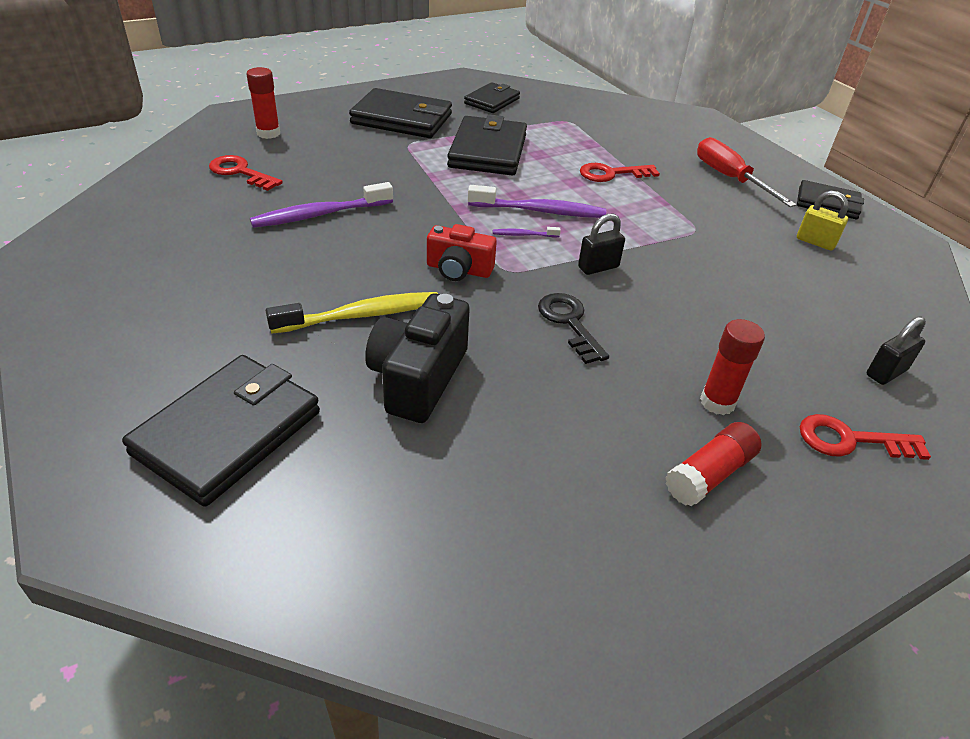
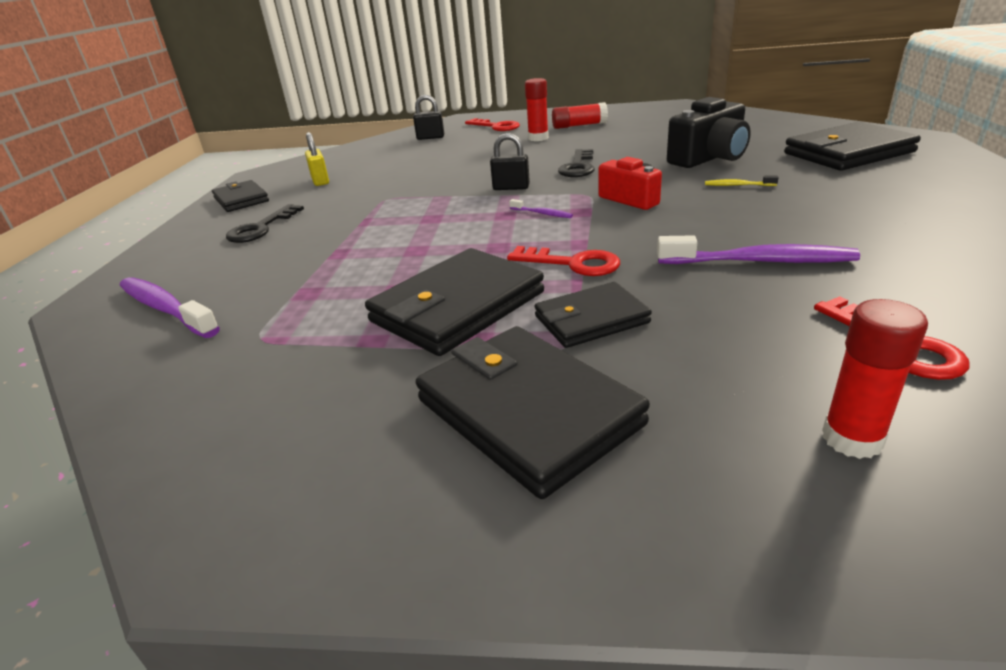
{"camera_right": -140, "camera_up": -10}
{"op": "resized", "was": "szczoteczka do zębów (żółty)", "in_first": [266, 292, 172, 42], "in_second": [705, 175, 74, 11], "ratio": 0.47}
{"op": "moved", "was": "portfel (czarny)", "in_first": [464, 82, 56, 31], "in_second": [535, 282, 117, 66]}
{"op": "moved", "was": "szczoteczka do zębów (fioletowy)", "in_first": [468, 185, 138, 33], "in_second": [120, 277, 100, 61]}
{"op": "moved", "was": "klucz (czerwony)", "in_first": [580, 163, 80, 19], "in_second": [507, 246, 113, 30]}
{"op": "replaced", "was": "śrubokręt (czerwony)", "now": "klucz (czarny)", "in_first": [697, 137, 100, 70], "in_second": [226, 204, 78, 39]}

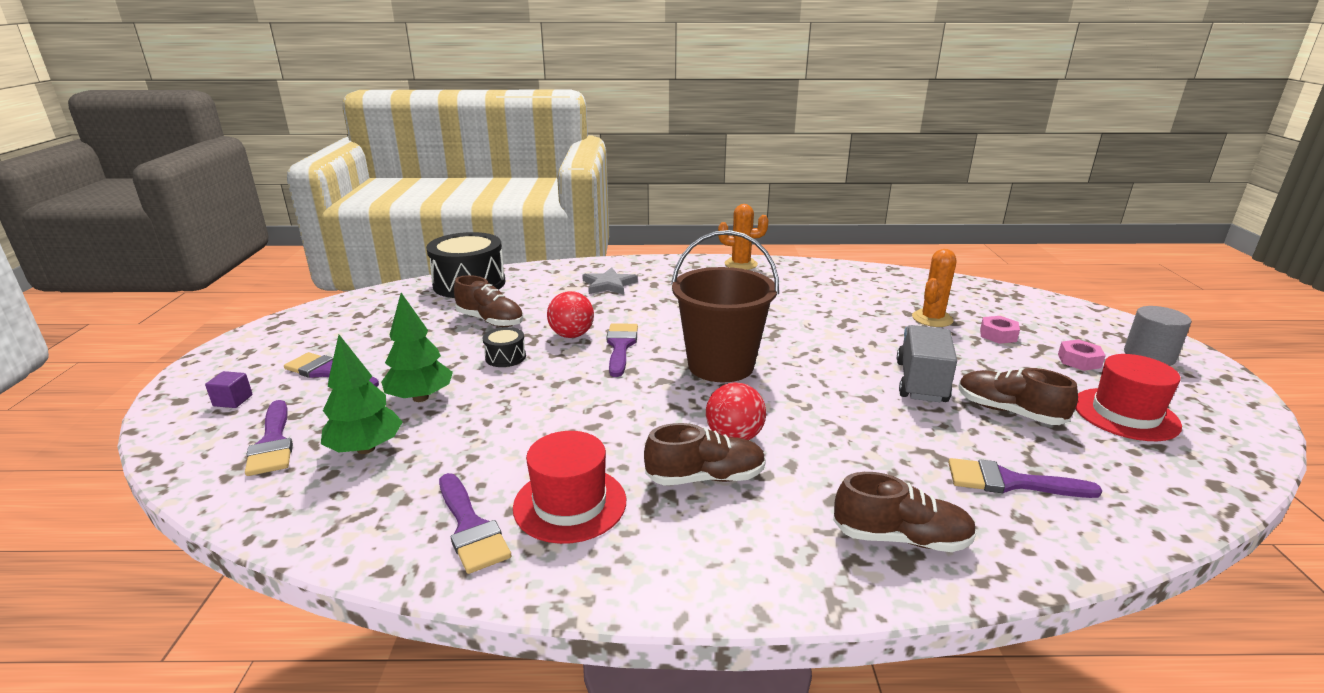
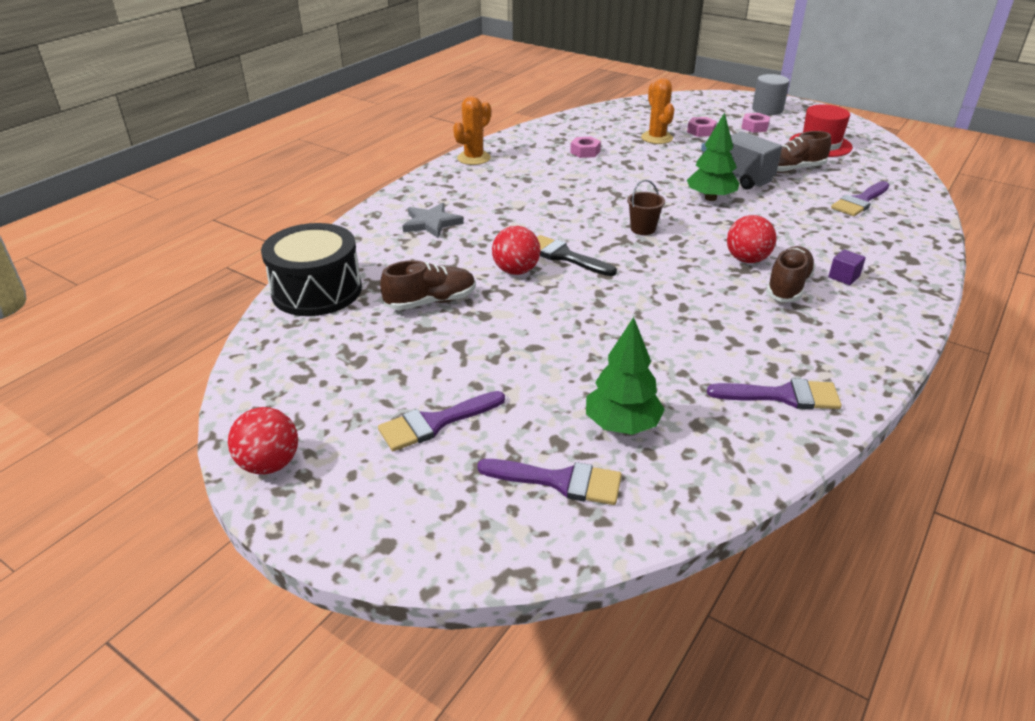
{"camera_right": -55, "camera_up": 10}
{"op": "moved", "was": "sześcian (fioletowy)", "in_first": [205, 371, 48, 37], "in_second": [828, 249, 38, 36]}
{"op": "moved", "was": "drzewko (zielony)", "in_first": [381, 293, 72, 109], "in_second": [687, 112, 52, 89]}
{"op": "removed", "was": "bęben (czarny)", "in_first": [483, 327, 43, 40]}
{"op": "removed", "was": "kapelusz (czerwony)", "in_first": [513, 431, 113, 113]}
{"op": "recoloured", "was": "pędzel (fioletowy)", "now": "pędzel (czarny)", "in_first": [607, 323, 31, 54], "in_second": [537, 235, 80, 41]}
{"op": "resized", "was": "wiadro (brązowy)", "in_first": [671, 230, 108, 152], "in_second": [627, 180, 38, 55], "ratio": 0.42}
{"op": "removed", "was": "but (brązowy)", "in_first": [833, 472, 144, 80]}
{"op": "added", "now": "piłka (czerwony)", "in_second": [228, 407, 70, 67]}
{"op": "added", "now": "nakrętka (różowy)", "in_second": [570, 137, 31, 21]}

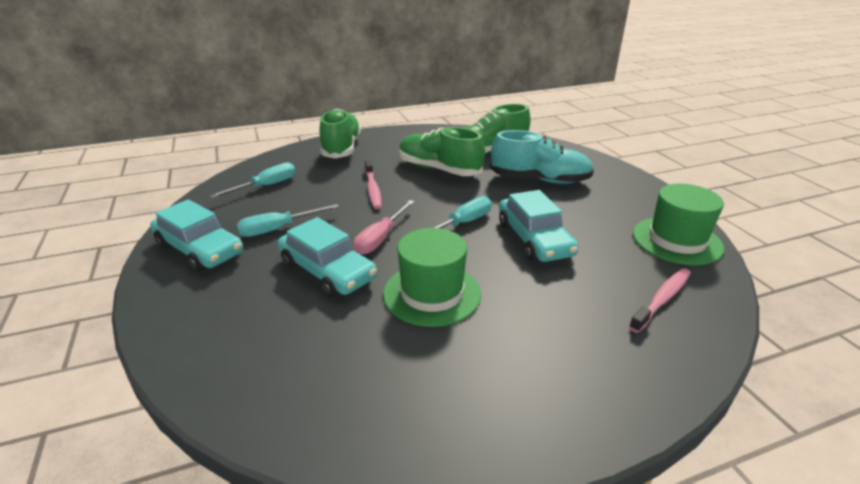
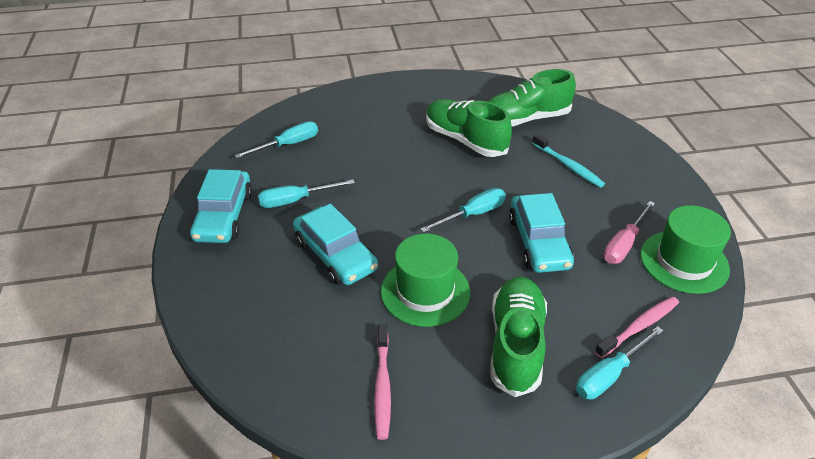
{"camera_right": 10, "camera_up": 10}
{"op": "turned", "was": "samochód (turkusowy)", "in_first": [150, 199, 93, 73], "in_second": [190, 169, 62, 74], "clockwise": 45}
{"op": "moved", "was": "but (zielony)", "in_first": [319, 109, 42, 50], "in_second": [490, 277, 57, 120]}
{"op": "moved", "was": "śrubokręt (różowy)", "in_first": [354, 200, 61, 55], "in_second": [603, 201, 52, 63]}
{"op": "moved", "was": "szczoteczka do zębów (różowy)", "in_first": [365, 160, 17, 49], "in_second": [374, 324, 17, 116]}
{"op": "replaced", "was": "but (turkusowy)", "now": "szczoteczka do zębów (turkusowy)", "in_first": [490, 130, 104, 54], "in_second": [532, 134, 73, 54]}
{"op": "added", "now": "śrubokręt (turkusowy)", "in_second": [576, 326, 88, 74]}

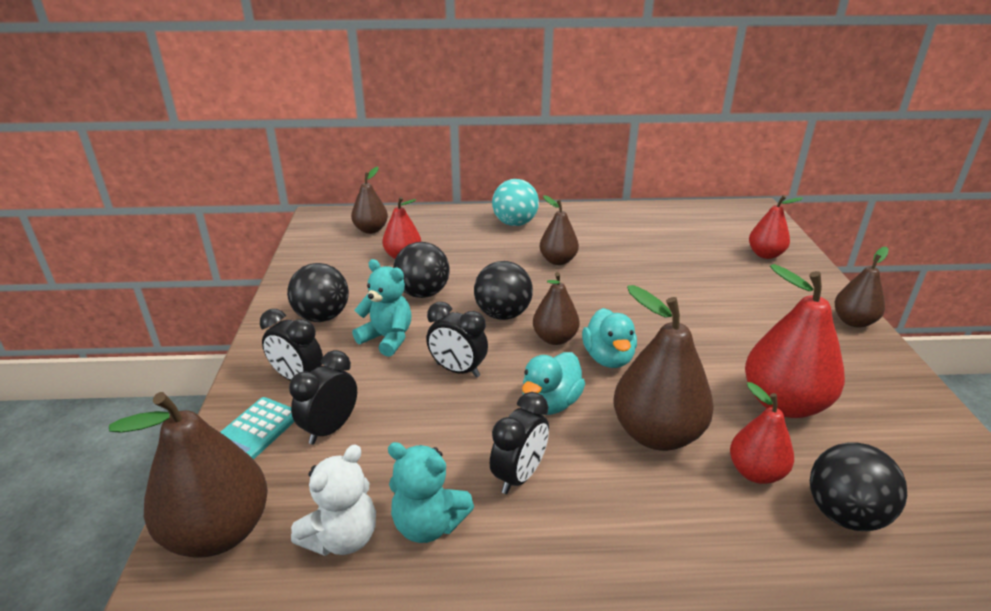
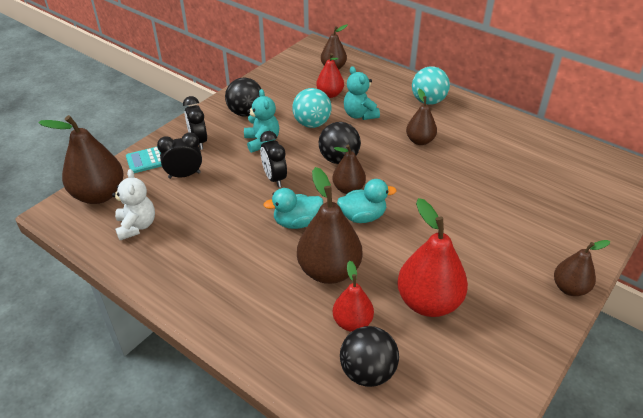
{"camera_right": 40, "camera_up": 10}
{"op": "turned", "was": "miś (biały)", "in_first": [291, 444, 85, 112], "in_second": [112, 169, 43, 71], "clockwise": -90}
{"op": "moved", "was": "miś (turkusowy)", "in_first": [388, 442, 86, 101], "in_second": [344, 66, 36, 54]}
{"op": "recoloured", "was": "piłka (czarny)", "now": "piłka (turkusowy)", "in_first": [393, 242, 57, 56], "in_second": [292, 88, 40, 40]}
{"op": "removed", "was": "budzik (czarny)", "in_first": [490, 392, 59, 102]}
{"op": "turned", "was": "kaczka (turkusowy)", "in_first": [582, 308, 55, 60], "in_second": [337, 179, 60, 44], "clockwise": -135}
{"op": "removed", "was": "gruszka (czerwony)", "in_first": [749, 195, 54, 64]}

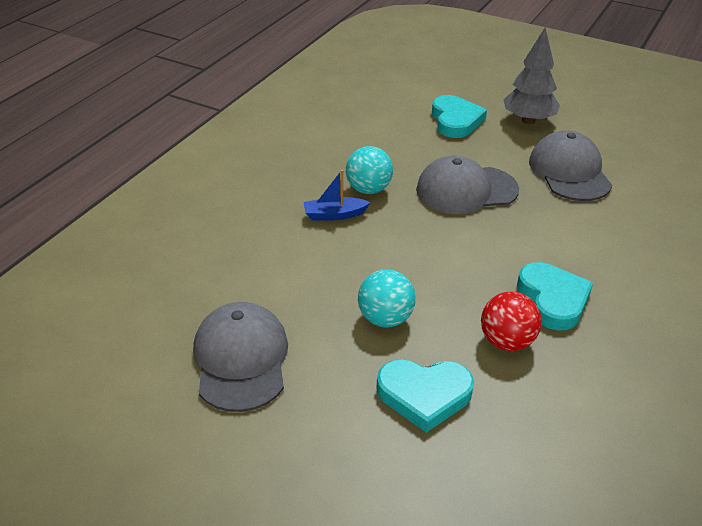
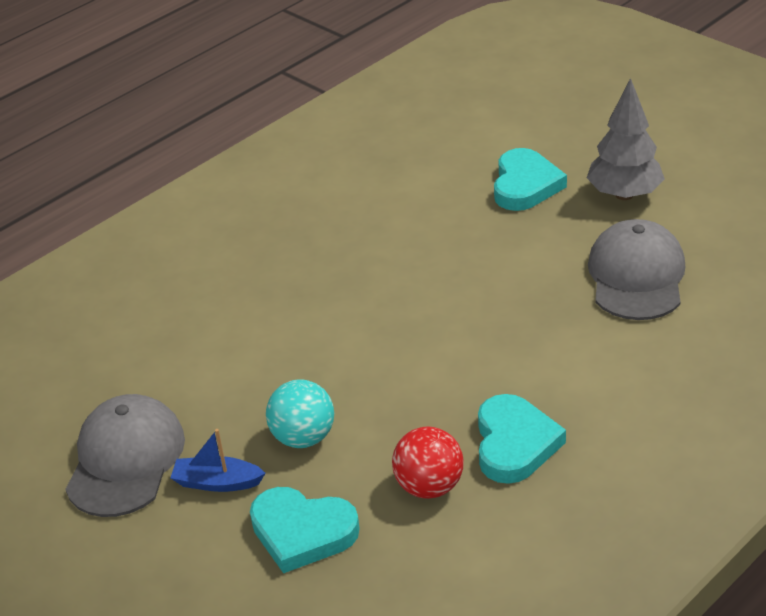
{"camera_right": 20, "camera_up": 0}
{"op": "moved", "was": "łódka (niebieski)", "in_first": [304, 170, 66, 51], "in_second": [171, 429, 94, 63]}
{"op": "removed", "was": "piłka (turkusowy)", "in_first": [346, 146, 47, 48]}
{"op": "removed", "was": "czapka (szary)", "in_first": [416, 155, 103, 59]}

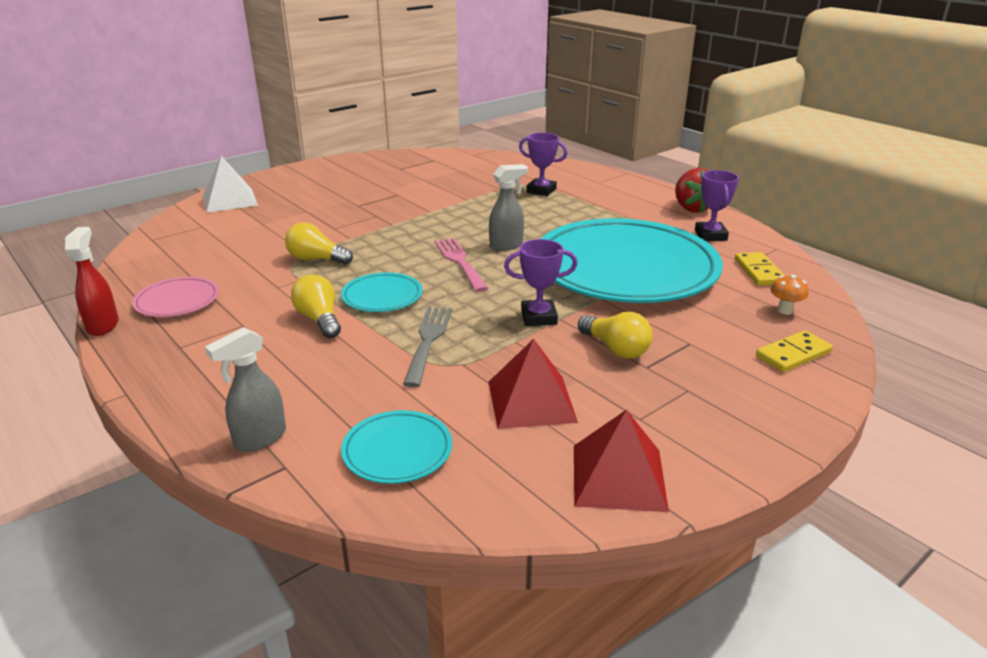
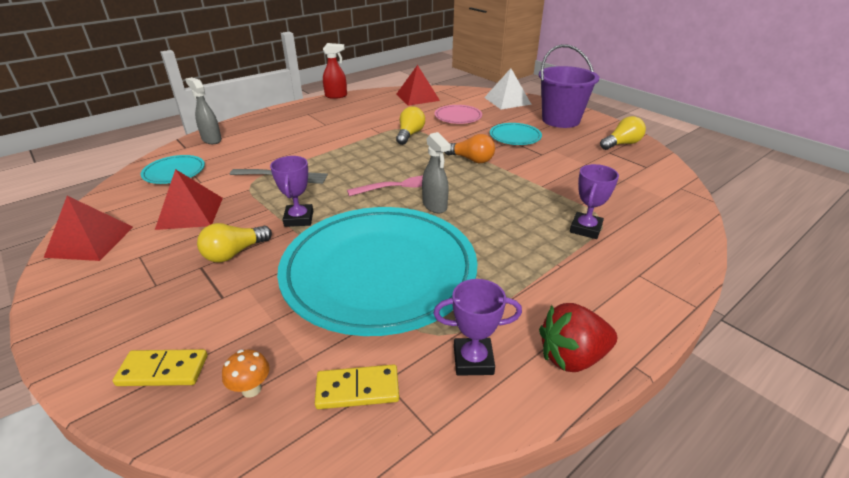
{"camera_right": 90, "camera_up": 5}
{"op": "moved", "was": "talerz (różowy)", "in_first": [132, 277, 87, 40], "in_second": [435, 105, 47, 19]}
{"op": "moved", "was": "żarówka (żółty)", "in_first": [291, 274, 50, 64], "in_second": [600, 116, 46, 34]}
{"op": "moved", "was": "talerz (turkusowy)", "in_first": [341, 272, 81, 40], "in_second": [490, 123, 52, 22]}
{"op": "turned", "was": "kostka domina (żółty)", "in_first": [756, 330, 77, 42], "in_second": [113, 349, 95, 37], "clockwise": -60}
{"op": "added", "now": "piramida (czerwony)", "in_second": [396, 65, 44, 41]}
{"op": "added", "now": "żarówka (pomarańczowy)", "in_second": [444, 134, 51, 29]}
{"op": "added", "now": "wiadro (fioletowy)", "in_second": [539, 44, 60, 84]}

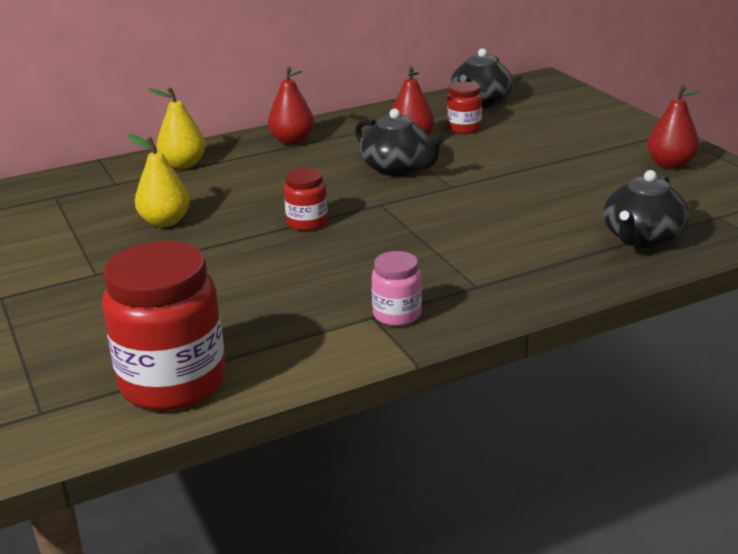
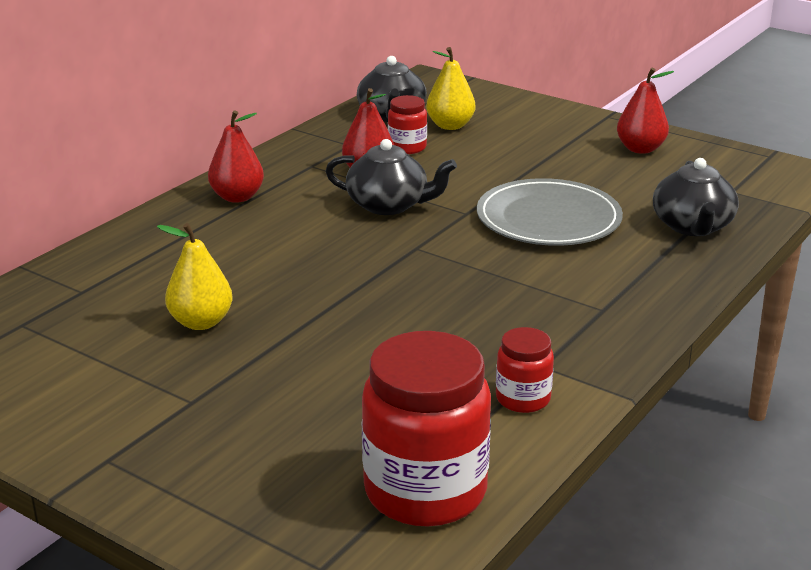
{"camera_right": -30, "camera_up": 0}
{"op": "moved", "was": "gruszka (żółty)", "in_first": [148, 87, 58, 82], "in_second": [426, 47, 49, 83]}
{"op": "moved", "was": "słoik (czerwony)", "in_first": [284, 168, 44, 63], "in_second": [496, 327, 58, 86]}
{"op": "removed", "was": "słoik (różowy)", "in_first": [372, 251, 50, 75]}
{"op": "added", "now": "talerz (szary)", "in_second": [477, 178, 146, 68]}

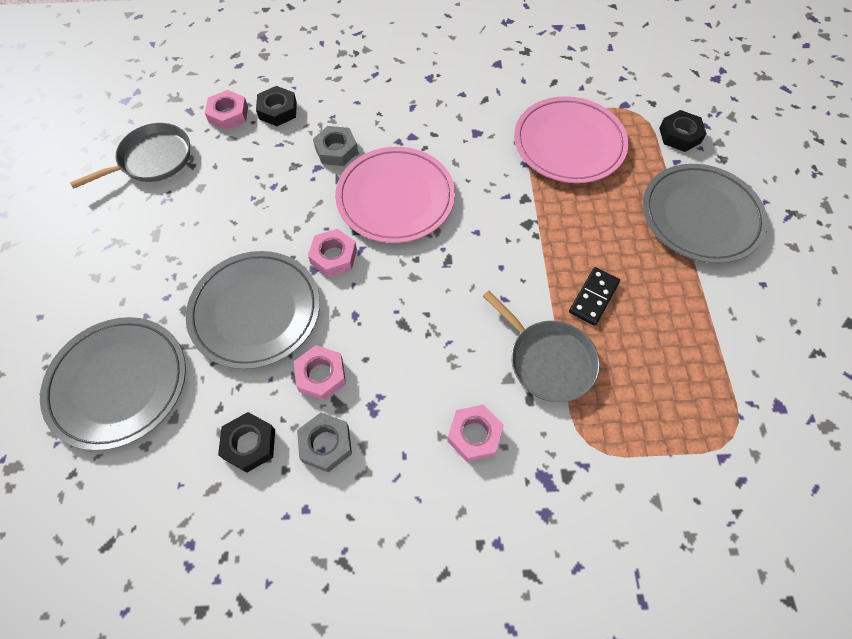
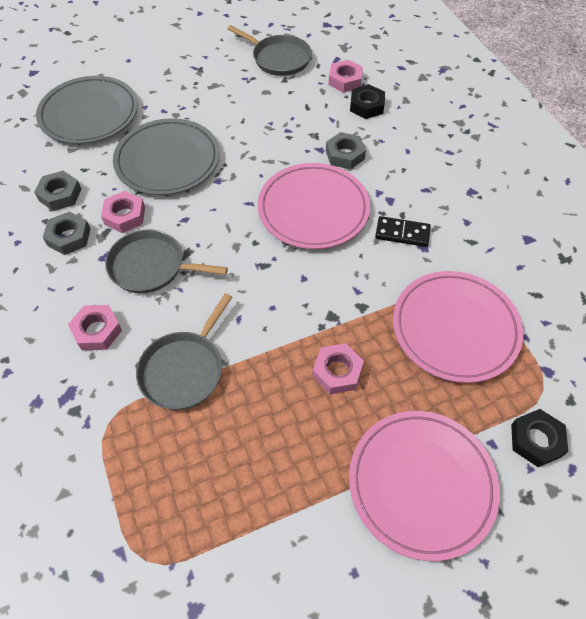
{"camera_right": 70, "camera_up": -5}
{"op": "recoloured", "was": "nakrętka (czarny)", "now": "nakrętka (szary)", "in_first": [218, 412, 57, 61], "in_second": [34, 171, 47, 40]}
{"op": "moved", "was": "nakrętka (różowy)", "in_first": [308, 229, 49, 48], "in_second": [312, 343, 52, 51]}
{"op": "moved", "was": "kostka domina (czarny)", "in_first": [569, 267, 51, 59], "in_second": [375, 216, 56, 31]}
{"op": "recoloured", "was": "talerz (szary)", "now": "talerz (różowy)", "in_first": [643, 164, 125, 99], "in_second": [349, 411, 151, 150]}
{"op": "added", "now": "patelnia (szary)", "in_second": [105, 229, 123, 64]}

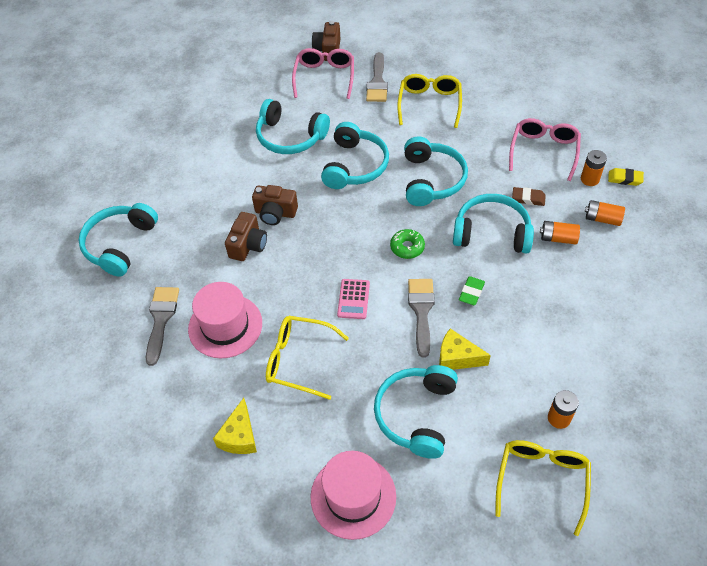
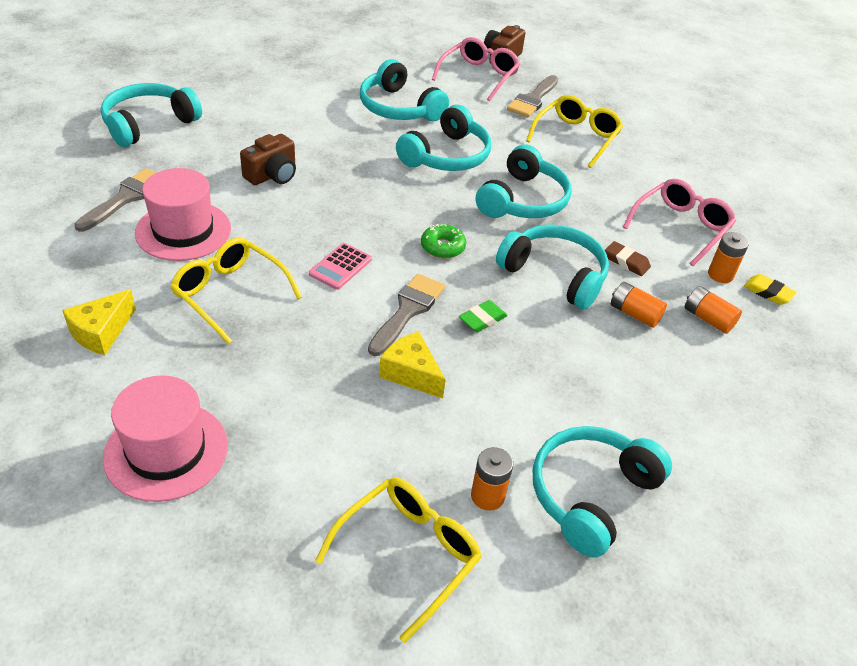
{"camera_right": 20, "camera_up": -10}
{"op": "removed", "was": "aparat fotograficzny (brązowy)", "in_first": [252, 185, 46, 40]}
{"op": "moved", "was": "słuchawki (turkusowy)", "in_first": [374, 365, 84, 94], "in_second": [533, 426, 139, 132]}

